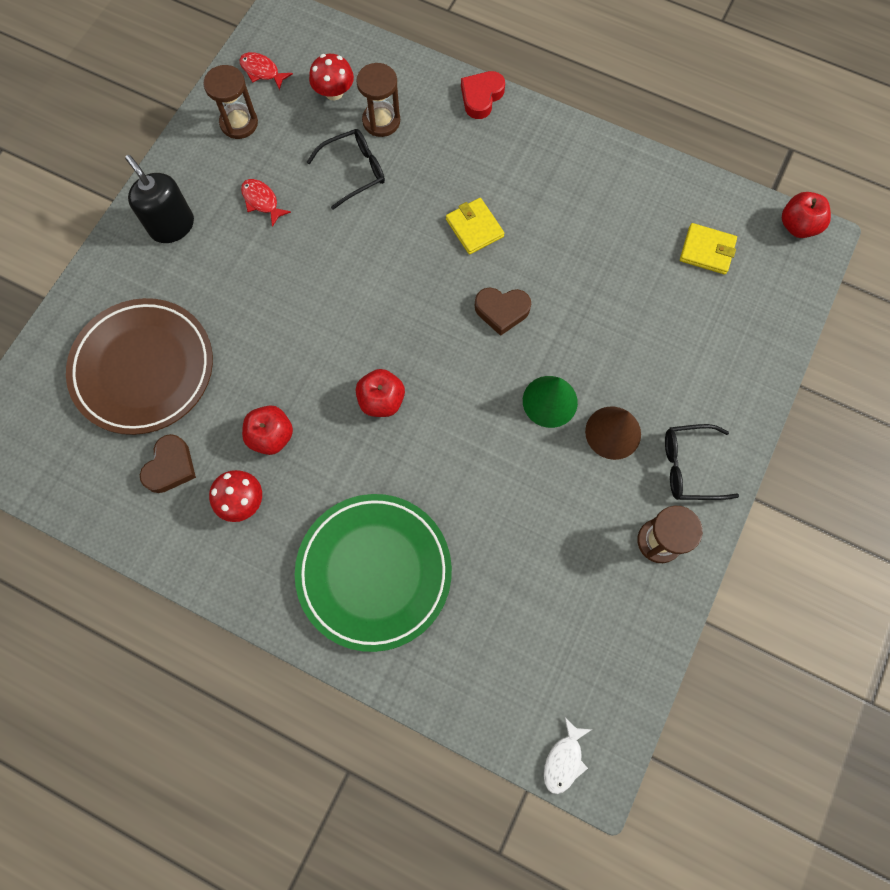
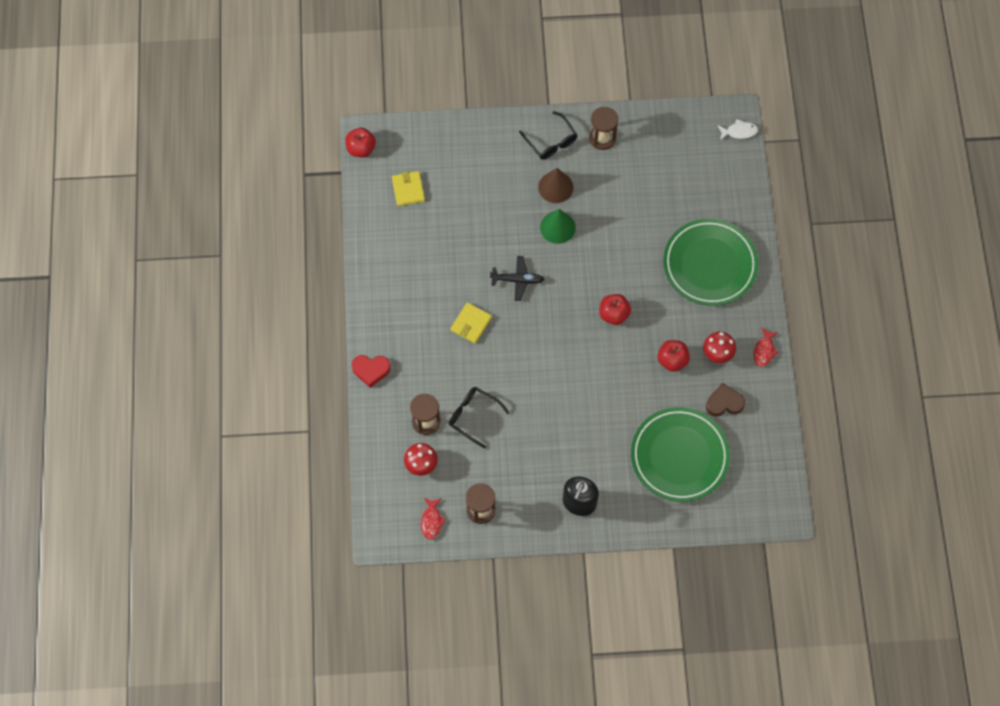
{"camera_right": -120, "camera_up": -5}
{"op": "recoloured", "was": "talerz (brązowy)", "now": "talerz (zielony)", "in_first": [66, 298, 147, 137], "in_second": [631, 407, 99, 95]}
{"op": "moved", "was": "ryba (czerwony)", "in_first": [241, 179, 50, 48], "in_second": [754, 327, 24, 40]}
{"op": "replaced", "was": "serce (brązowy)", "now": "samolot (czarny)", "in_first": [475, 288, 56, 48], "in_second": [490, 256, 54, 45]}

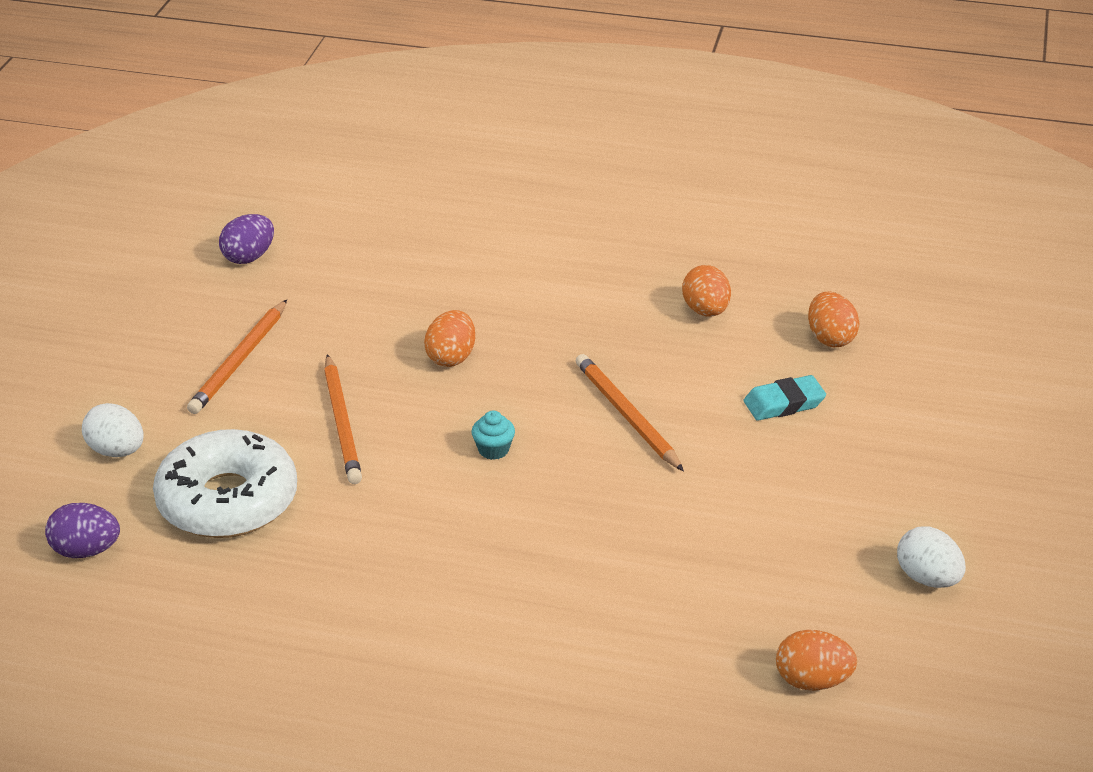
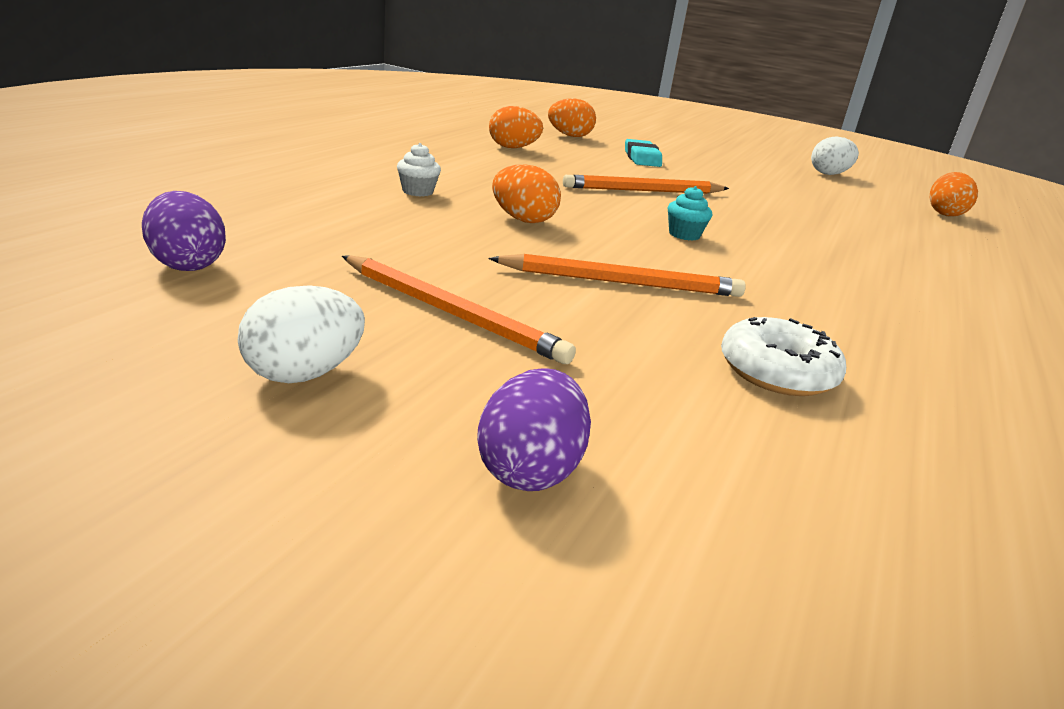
{"camera_right": -80, "camera_up": -10}
{"op": "moved", "was": "jajko (fioletowy)", "in_first": [45, 503, 75, 55], "in_second": [477, 368, 114, 123]}
{"op": "moved", "was": "jajko (biały)", "in_first": [82, 403, 61, 54], "in_second": [238, 285, 127, 98]}
{"op": "resized", "was": "donut (biały)", "in_first": [153, 429, 144, 109], "in_second": [721, 317, 125, 79], "ratio": 0.58}
{"op": "added", "now": "muffinka (biały)", "in_second": [397, 143, 44, 54]}

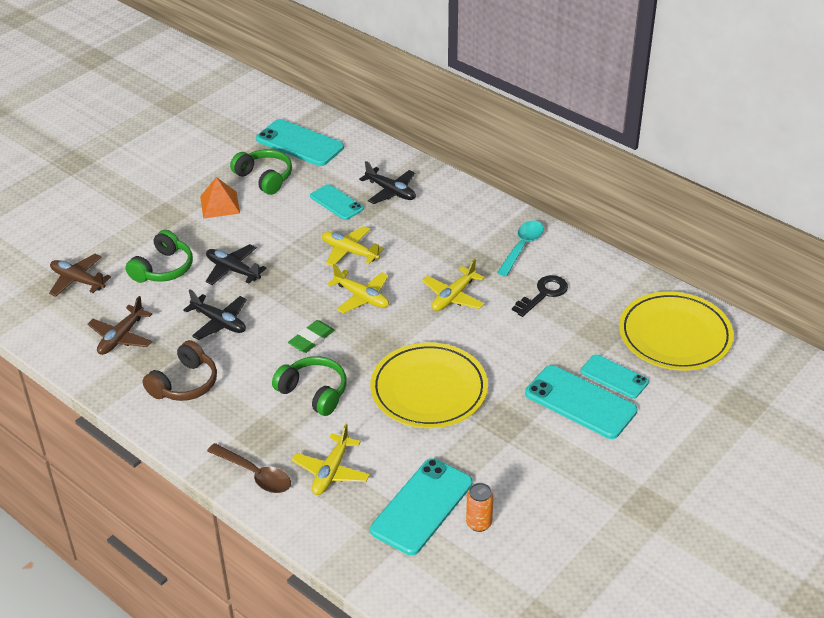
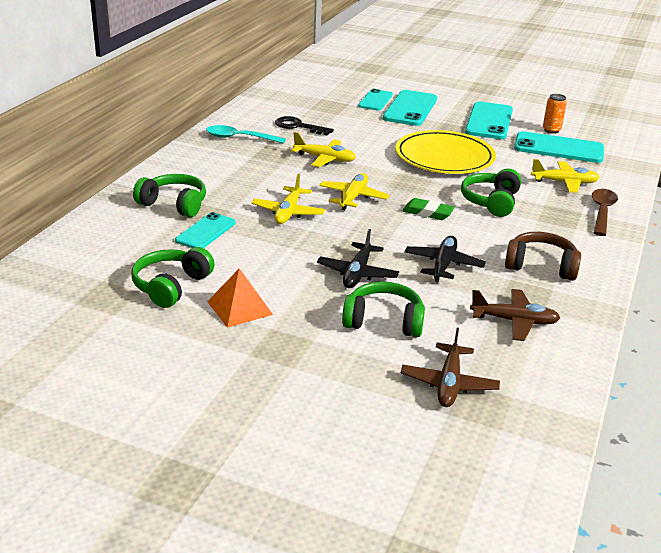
{"camera_right": -110, "camera_up": -10}
{"op": "moved", "was": "telefon (turkusowy)", "in_first": [256, 119, 88, 47], "in_second": [465, 102, 48, 37]}
{"op": "replaced", "was": "samolot (czarny)", "now": "słuchawki (zielony)", "in_first": [359, 161, 57, 43], "in_second": [133, 174, 73, 43]}
{"op": "removed", "was": "talerz (żółty)", "in_first": [619, 291, 115, 80]}

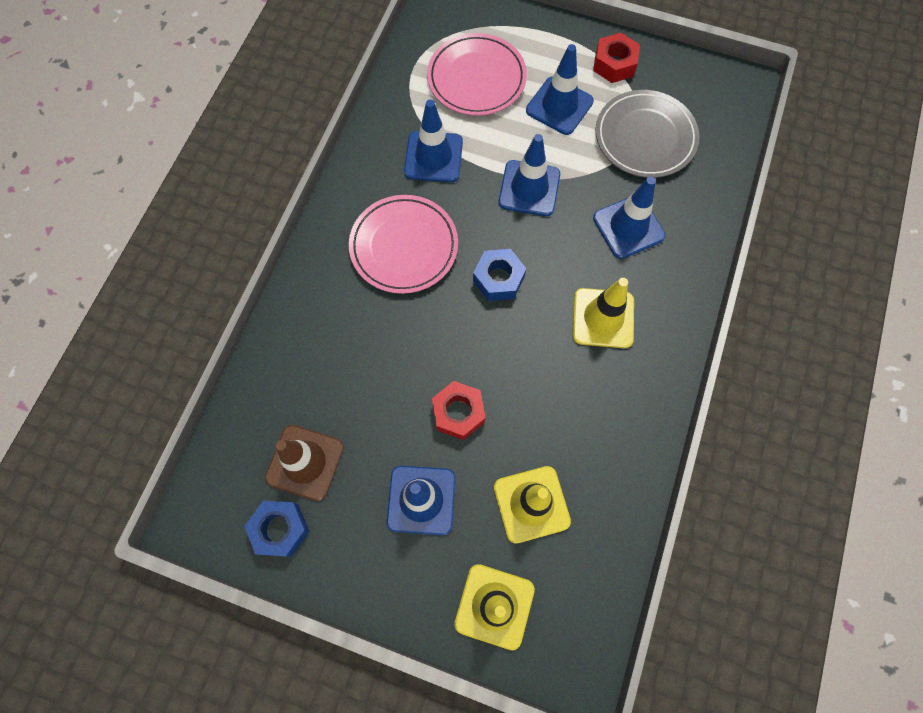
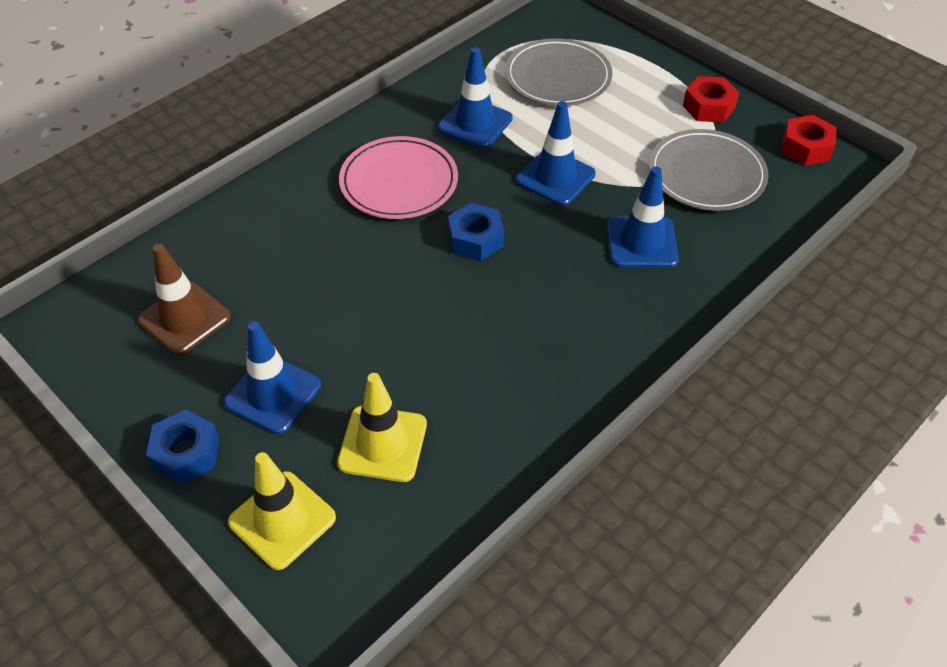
{"camera_right": 25, "camera_up": -20}
{"op": "moved", "was": "nakrętka (niebieski)", "in_first": [244, 501, 65, 56], "in_second": [146, 410, 73, 74]}
{"op": "recoloured", "was": "talerz (różowy)", "now": "talerz (szary)", "in_first": [427, 33, 100, 83], "in_second": [505, 38, 107, 68]}
{"op": "moved", "was": "nakrętka (czerwony)", "in_first": [432, 381, 54, 59], "in_second": [781, 115, 56, 51]}
{"op": "removed", "was": "pachołek (niebieski)", "in_first": [526, 44, 68, 91]}
{"op": "removed", "was": "pachołek (żółty)", "in_first": [573, 278, 61, 70]}

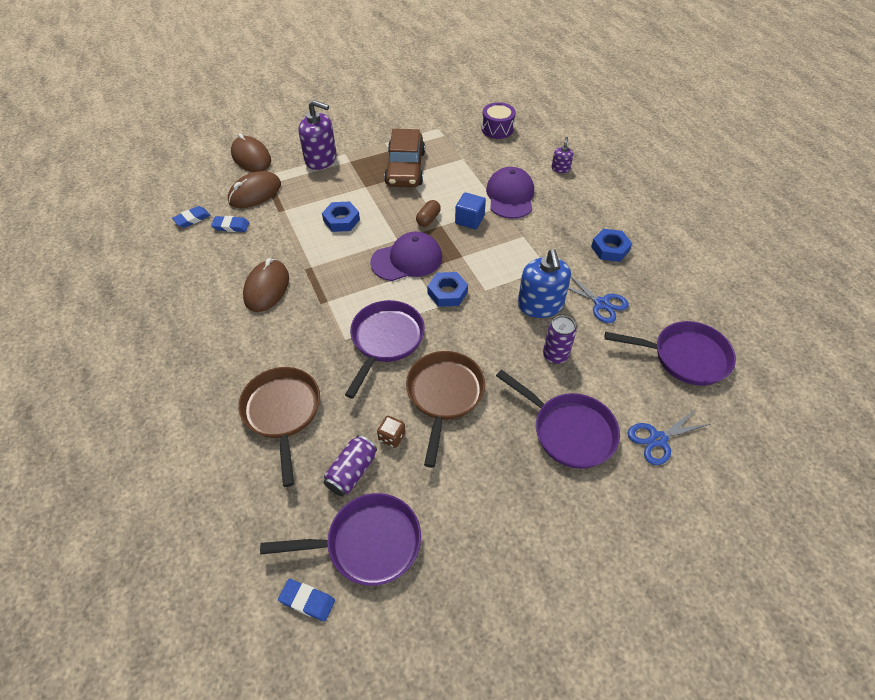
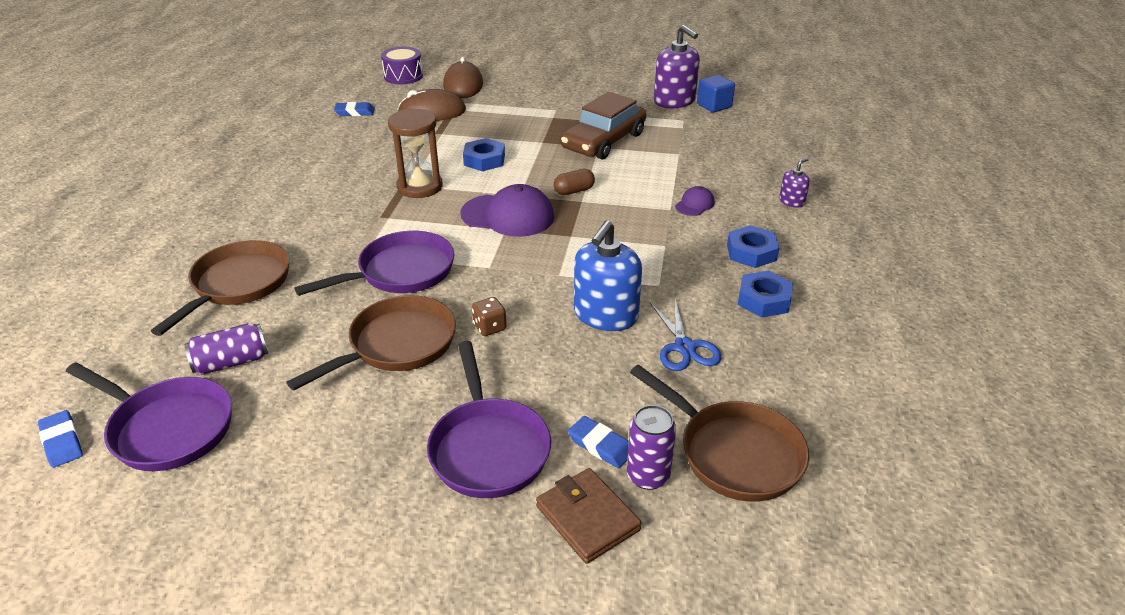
{"camera_right": 35, "camera_up": -15}
{"op": "moved", "was": "gumka do mazania (niebieski)", "in_first": [211, 216, 38, 16], "in_second": [568, 416, 61, 52]}
{"op": "removed", "was": "myszka (brązowy)", "in_first": [243, 258, 46, 54]}
{"op": "moved", "was": "dozownik mydła (fioletowy)", "in_first": [299, 100, 38, 70], "in_second": [654, 25, 46, 83]}
{"op": "moved", "was": "kostka do gry (brązowy)", "in_first": [377, 416, 29, 32], "in_second": [472, 297, 34, 39]}
{"op": "moved", "was": "nakrętka (niebieski)", "in_first": [427, 272, 41, 35], "in_second": [727, 225, 52, 43]}
{"op": "moved", "was": "sześcian (niebieski)", "in_first": [455, 192, 31, 37], "in_second": [697, 75, 38, 38]}
{"op": "moved", "was": "bęben (fioletowy)", "in_first": [482, 102, 34, 37], "in_second": [381, 47, 42, 37]}
{"op": "resized", "was": "czapka (fioletowy)", "in_first": [486, 167, 48, 52], "in_second": [675, 186, 40, 30], "ratio": 0.49}
{"op": "moved", "was": "puszka (fioletowy)", "in_first": [543, 316, 33, 48], "in_second": [627, 405, 49, 85]}
{"op": "recoloured", "was": "patelnia (fioletowy)", "now": "patelnia (brązowy)", "in_first": [605, 321, 131, 65], "in_second": [630, 365, 179, 137]}
{"op": "replaced", "was": "nożyczki (niebieski)", "now": "portfel (brązowy)", "in_first": [628, 408, 82, 57], "in_second": [536, 468, 106, 96]}
{"op": "added", "now": "klepsydra (brązowy)", "in_second": [388, 108, 55, 90]}

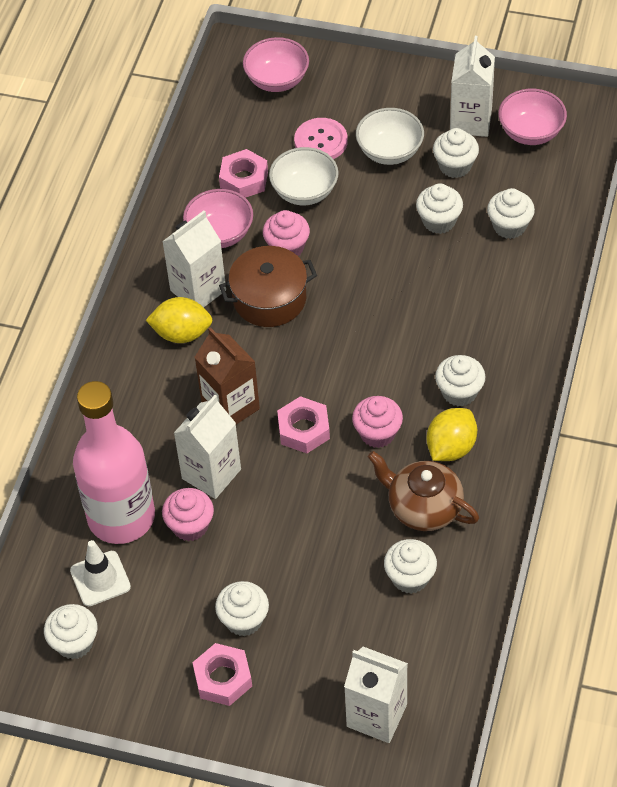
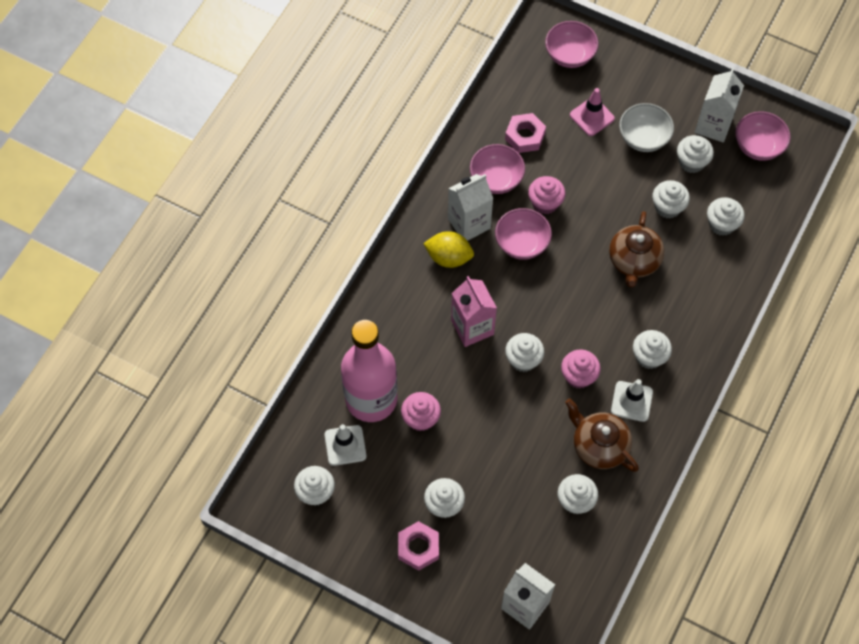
{"camera_right": 10, "camera_up": 10}
{"op": "removed", "was": "karton mleka (biały)", "in_first": [174, 395, 67, 104]}
{"op": "recoloured", "was": "karton mleka (brązowy)", "now": "karton mleka (różowy)", "in_first": [195, 327, 65, 98], "in_second": [451, 276, 46, 71]}
{"op": "replaced", "was": "garnek (brązowy)", "now": "miska (różowy)", "in_first": [219, 246, 98, 81], "in_second": [495, 208, 57, 52]}
{"op": "removed", "was": "miska (biały)", "in_first": [269, 147, 70, 58]}
{"op": "replaced", "was": "nakrętka (różowy)", "now": "muffinka (biały)", "in_first": [277, 396, 53, 57], "in_second": [505, 333, 39, 39]}
{"op": "replaced", "was": "guzik (różowy)", "now": "pachołek (różowy)", "in_first": [294, 118, 54, 41], "in_second": [570, 88, 45, 48]}
{"op": "replaced", "was": "cytryna (żółty)", "now": "pachołek (biały)", "in_first": [427, 408, 50, 53], "in_second": [611, 379, 42, 43]}
{"op": "added", "now": "imbryk (brązowy)", "in_second": [609, 211, 55, 77]}

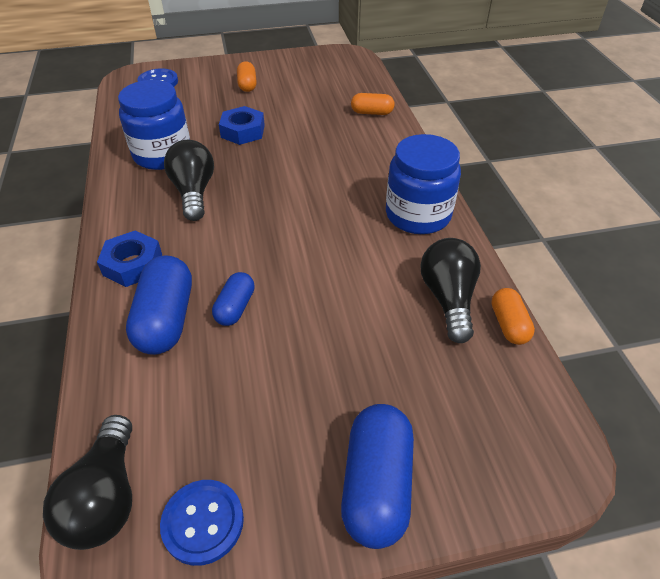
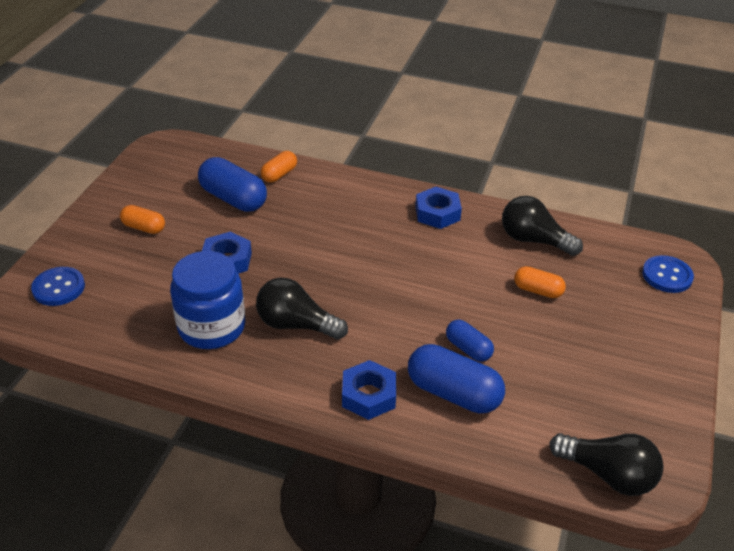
{"camera_right": -60, "camera_up": -5}
{"op": "moved", "was": "guzik (niebieski)", "in_first": [160, 480, 84, 86], "in_second": [642, 255, 52, 38]}
{"op": "moved", "was": "kapsułka (niebieski)", "in_first": [341, 404, 73, 145], "in_second": [198, 157, 69, 55]}
{"op": "replaced", "was": "słoik (niebieski)", "now": "nakrętka (niebieski)", "in_first": [386, 134, 75, 100], "in_second": [415, 187, 47, 42]}
{"op": "moved", "was": "kapsułka (pomarańczowy)", "in_first": [491, 288, 44, 57], "in_second": [514, 266, 52, 32]}

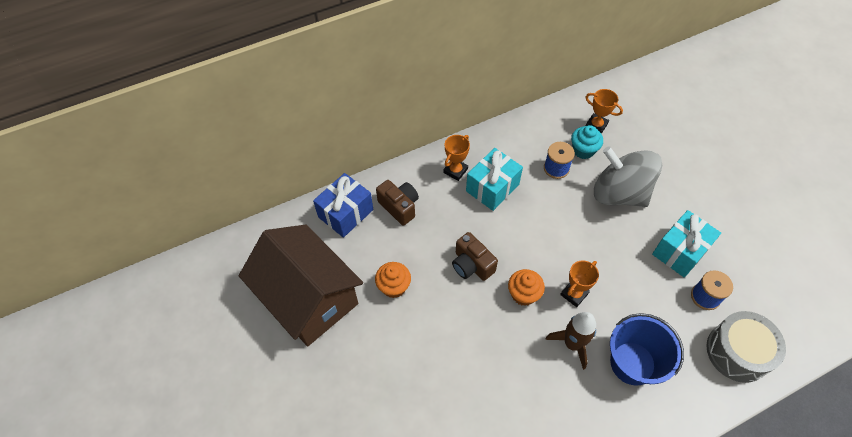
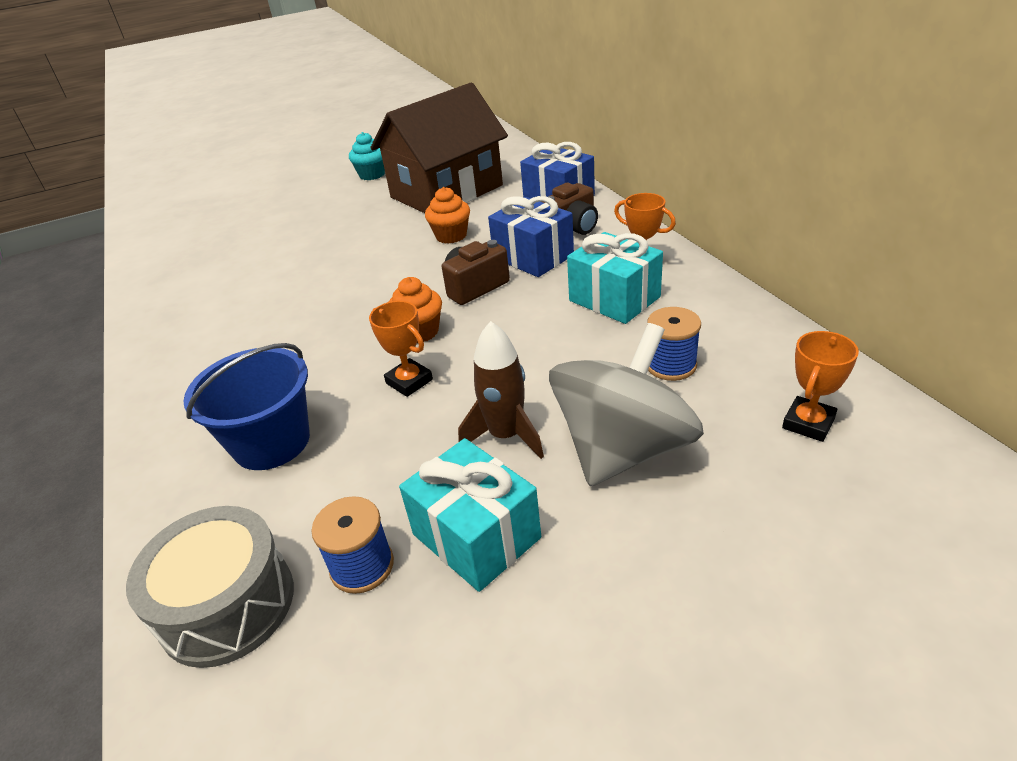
{"camera_right": 95, "camera_up": -20}
{"op": "moved", "was": "rakieta (brązowy)", "in_first": [545, 312, 51, 58], "in_second": [458, 321, 86, 138]}
{"op": "moved", "was": "muffinka (turkusowy)", "in_first": [571, 125, 32, 34], "in_second": [349, 132, 36, 48]}
{"op": "added", "now": "prezent (niebieski)", "in_second": [488, 196, 86, 81]}

